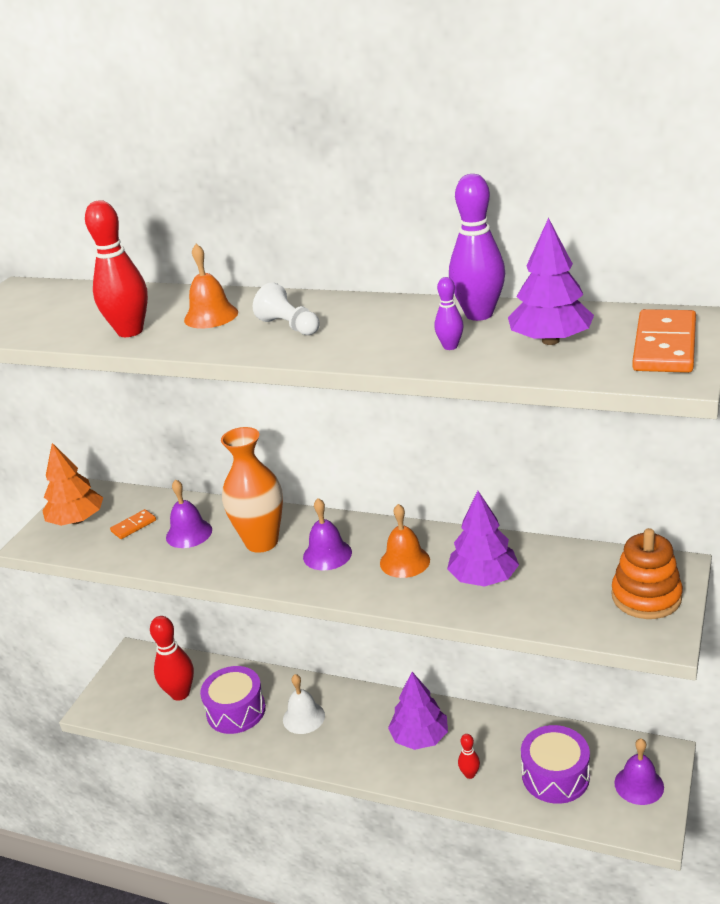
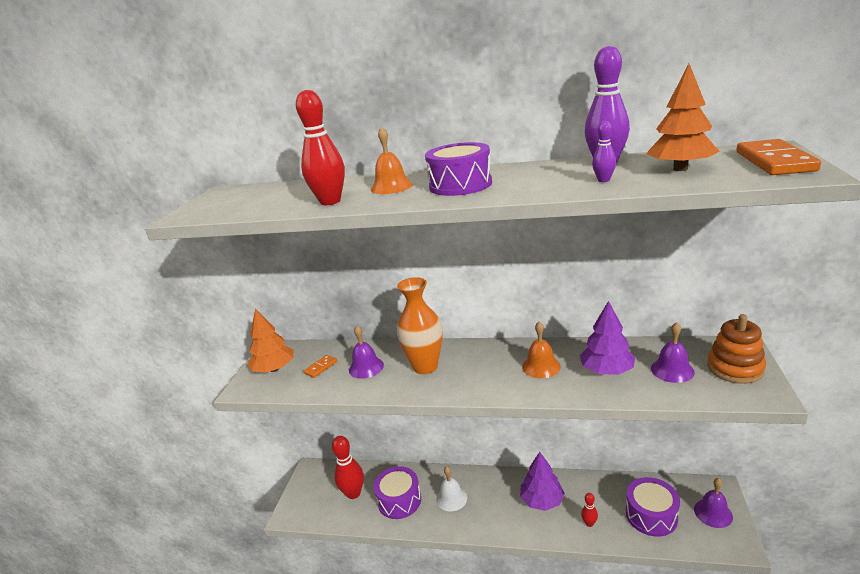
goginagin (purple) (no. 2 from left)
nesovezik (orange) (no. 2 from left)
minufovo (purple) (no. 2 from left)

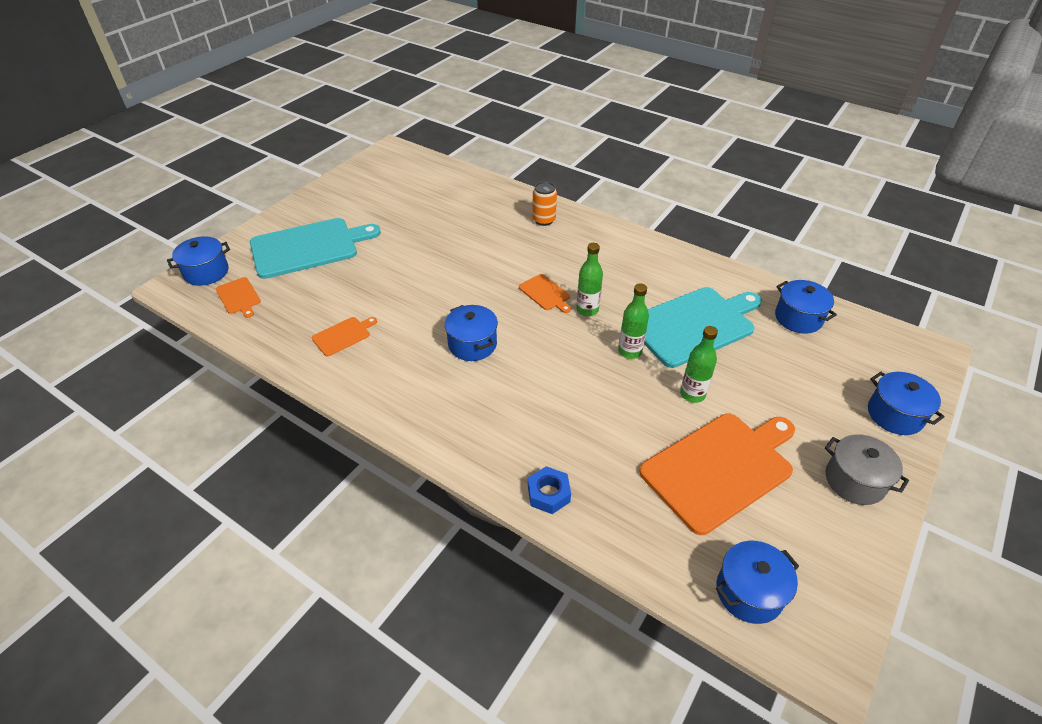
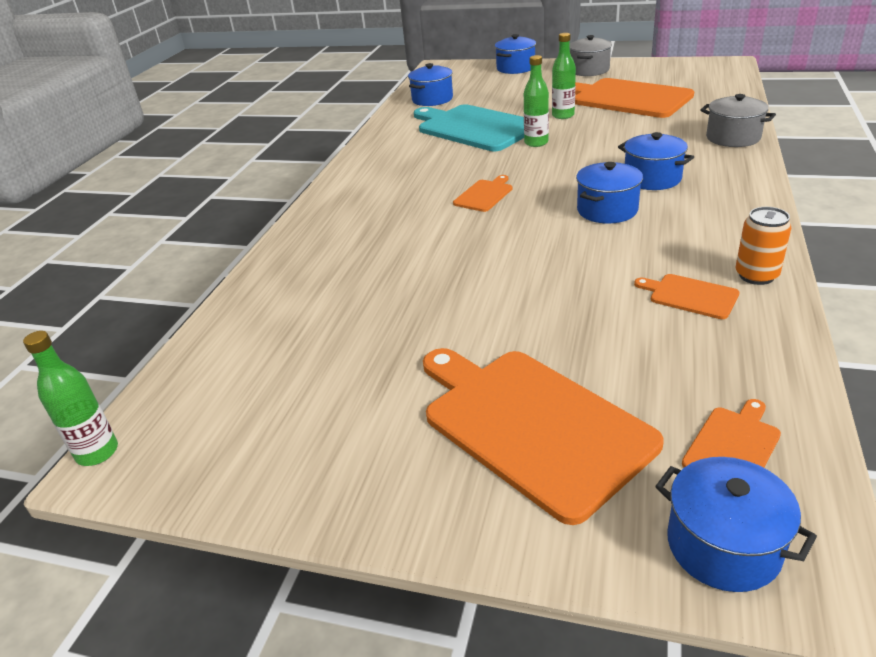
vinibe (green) (no. 1 from left)
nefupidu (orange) (no. 2 from left)
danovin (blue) (no. 4 from left)
danovin (grey) (no. 2 from left)
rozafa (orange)

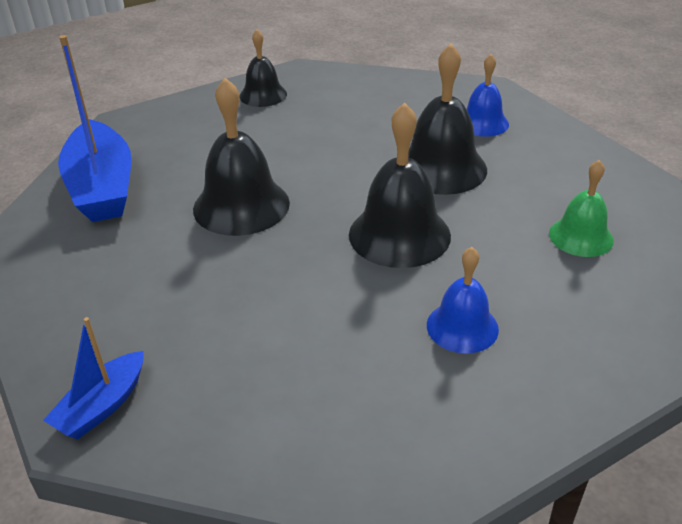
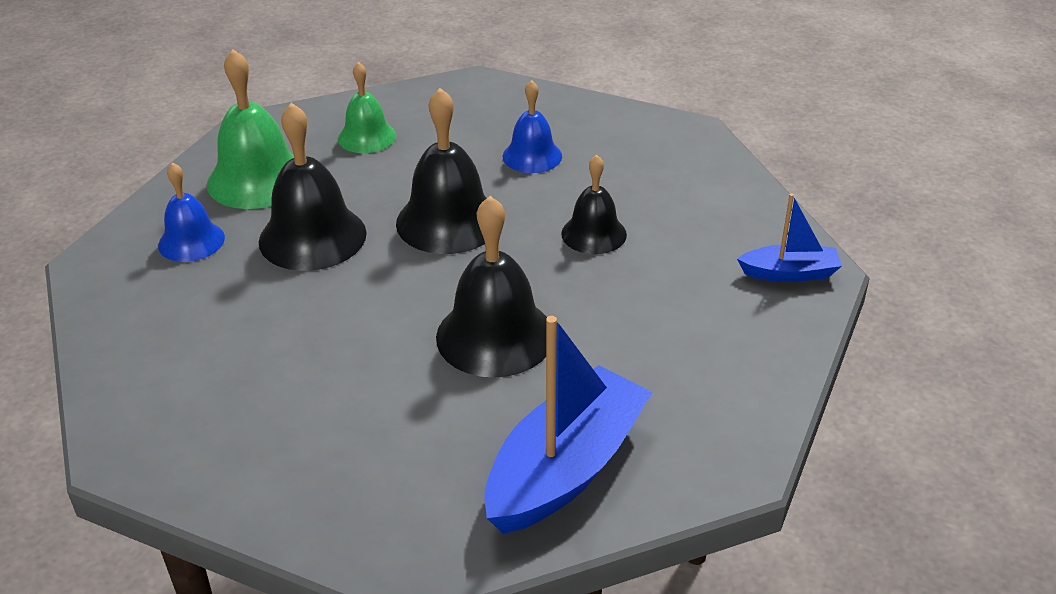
minufovo (green) (no. 1 from left)
minufovo (black) (no. 4 from left)

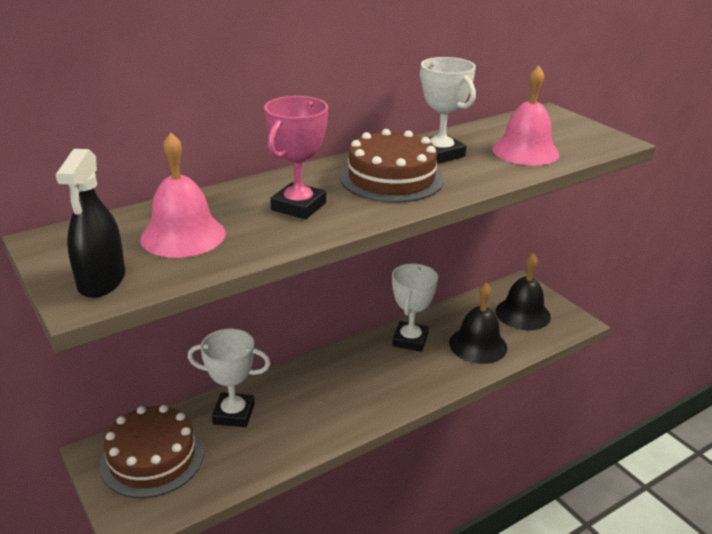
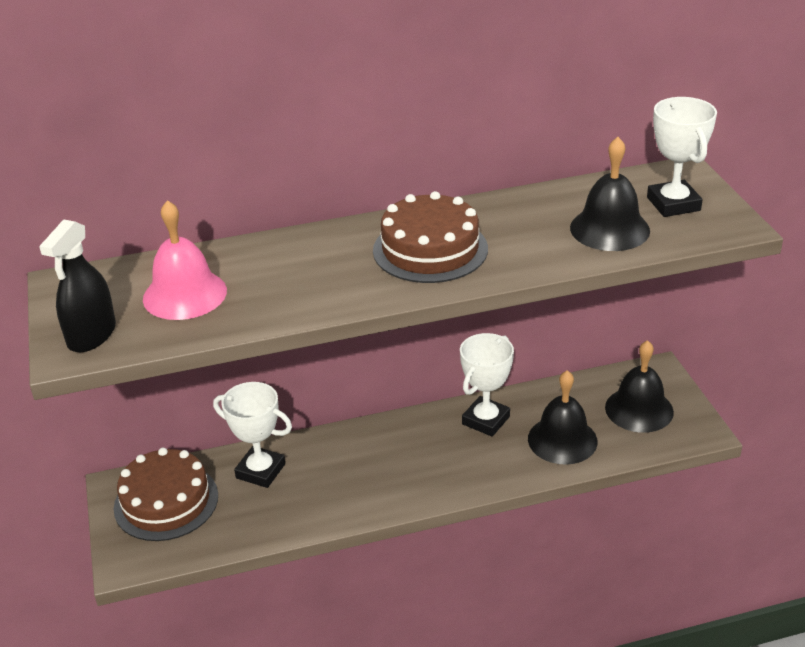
minufovo (black) (no. 2 from left)
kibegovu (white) (no. 3 from left)
kibegovu (pink)

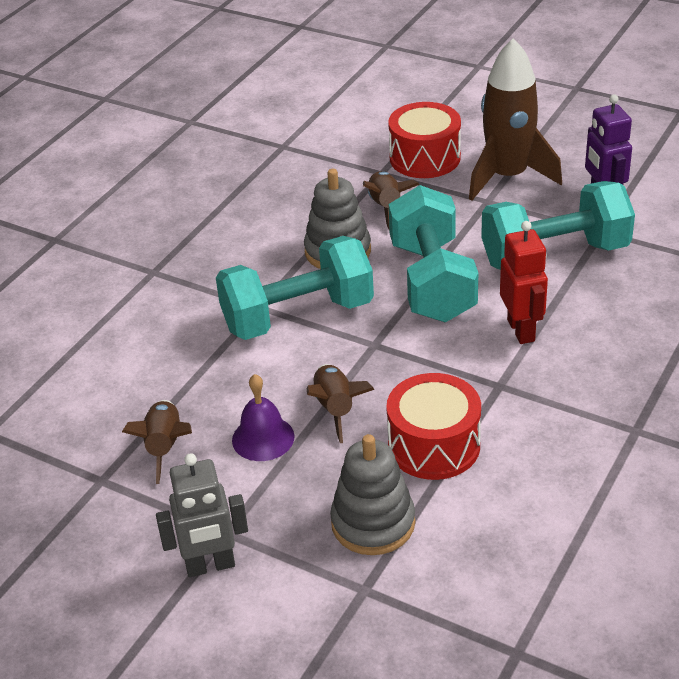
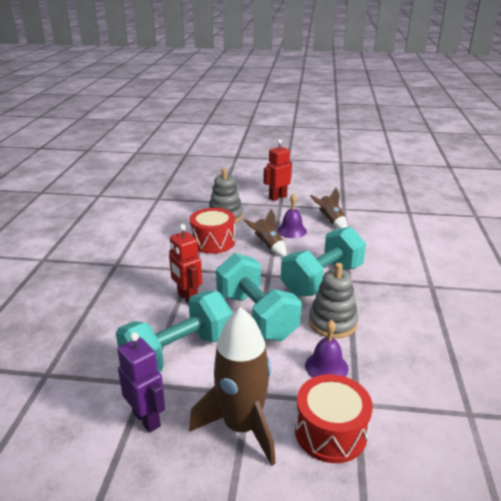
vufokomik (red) (no. 2 from left)
minufovo (purple) (no. 2 from left)

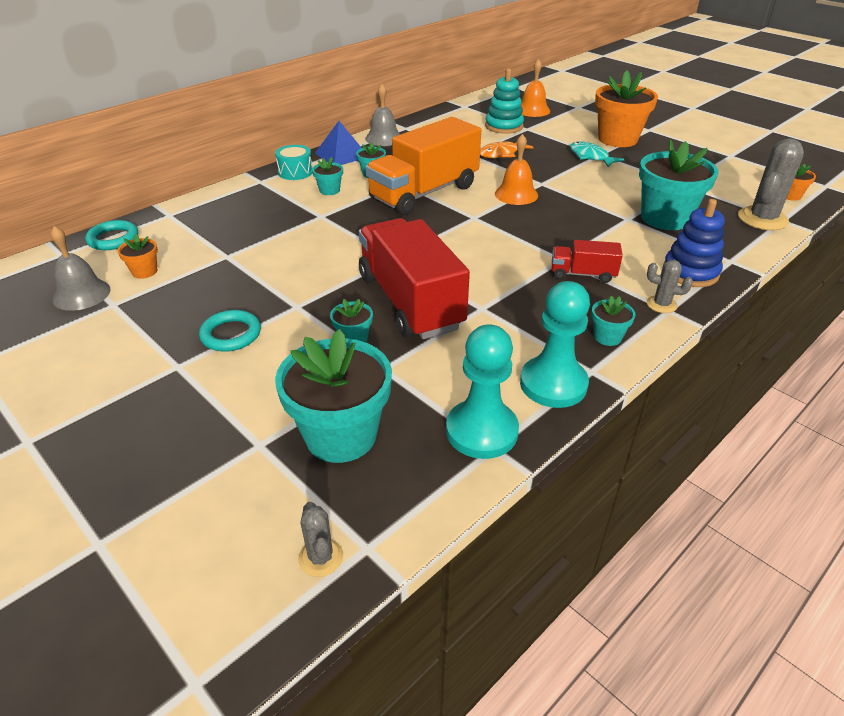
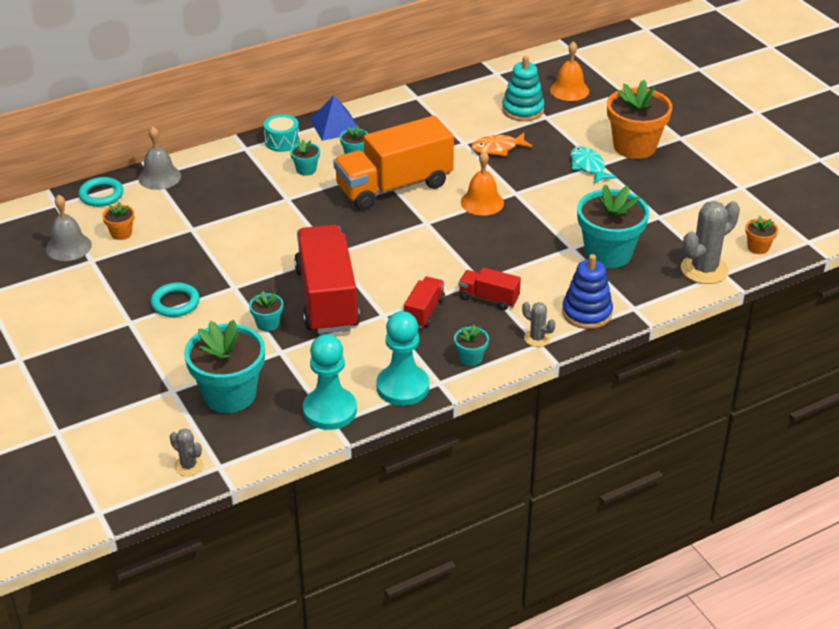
minufovo (grey) (no. 2 from left)
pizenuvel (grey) (no. 1 from left)
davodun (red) (no. 2 from left)

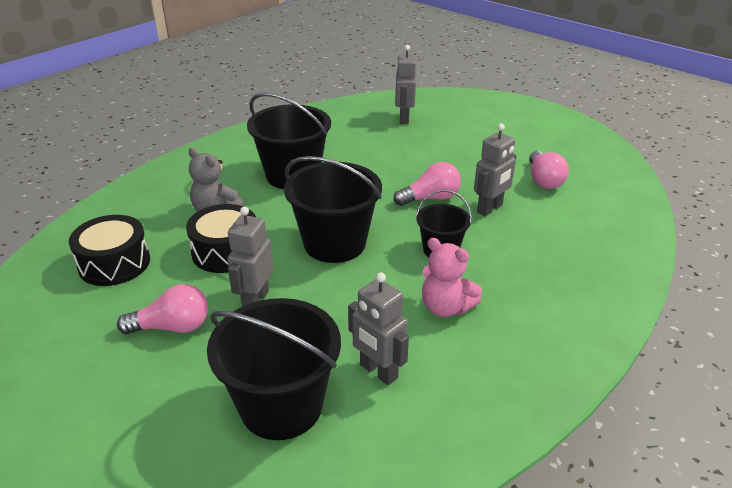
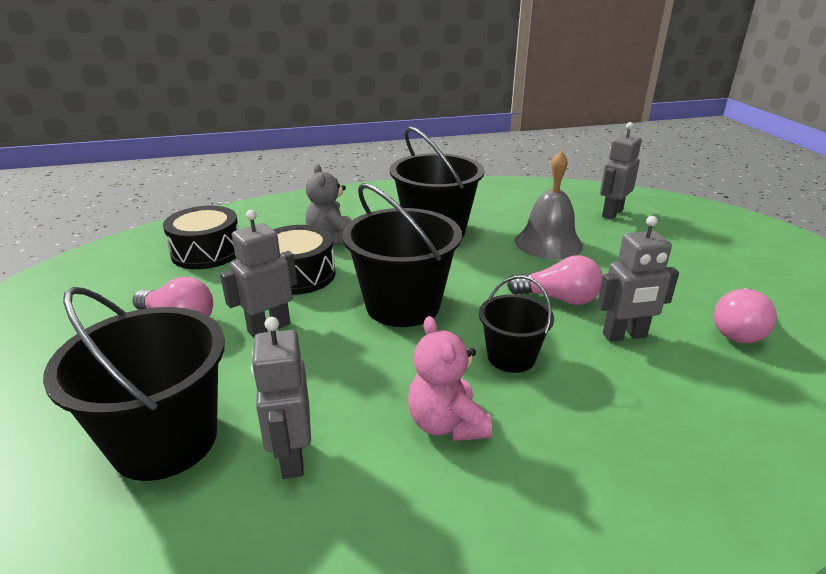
minufovo (grey)

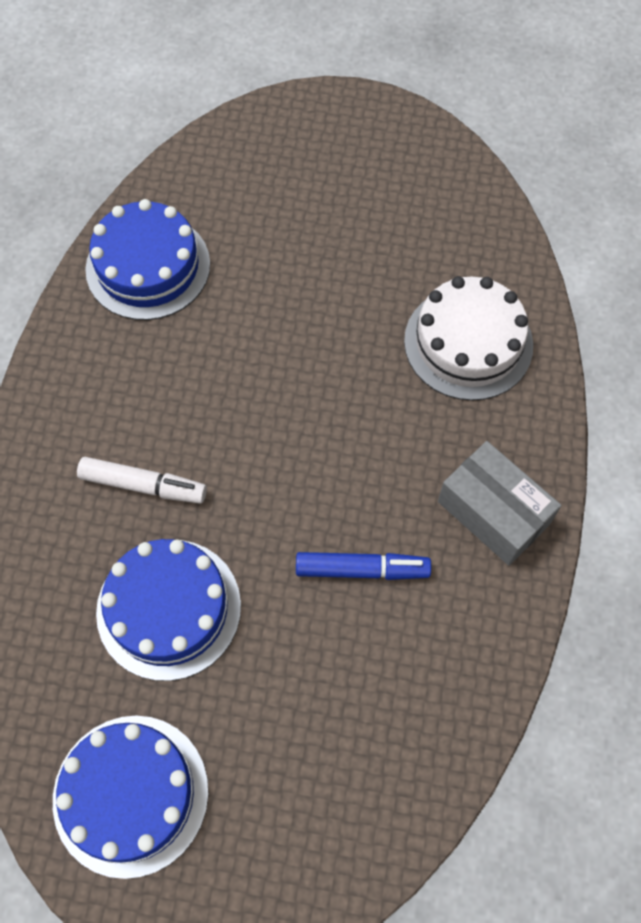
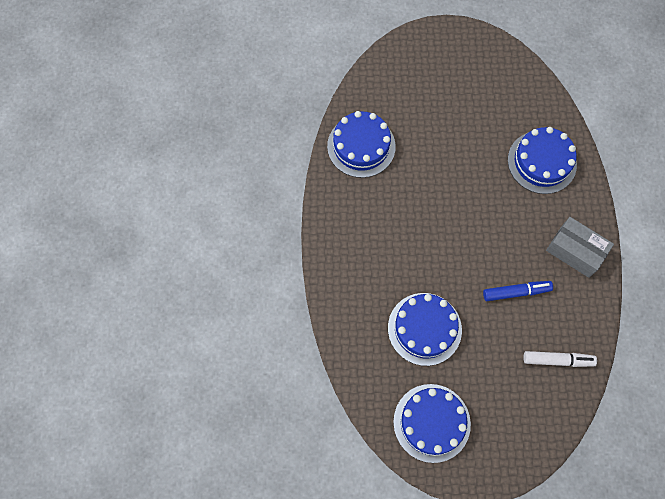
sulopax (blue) (no. 4 from left)
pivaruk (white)

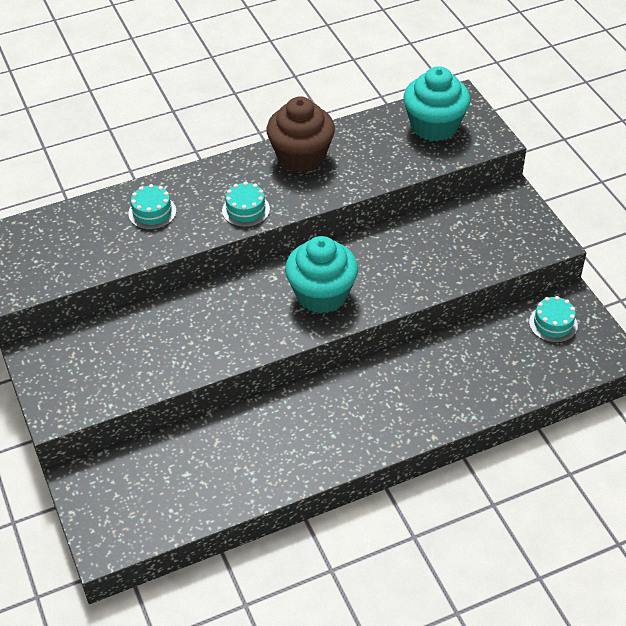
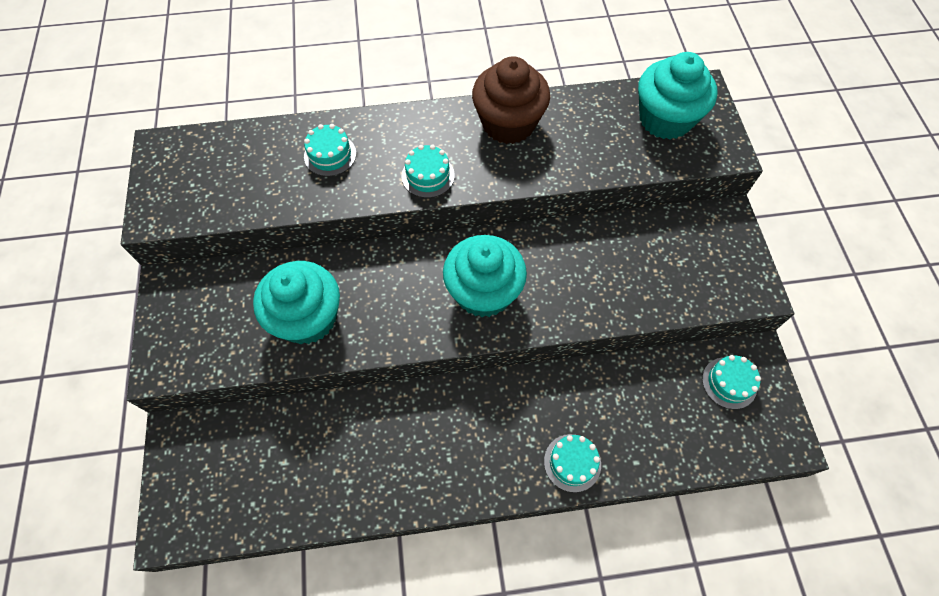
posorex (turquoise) (no. 1 from left)
sulopax (turquoise) (no. 3 from left)

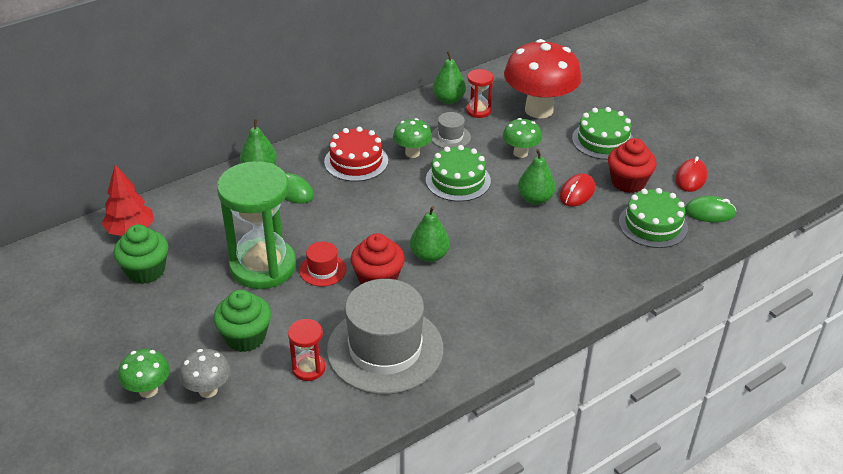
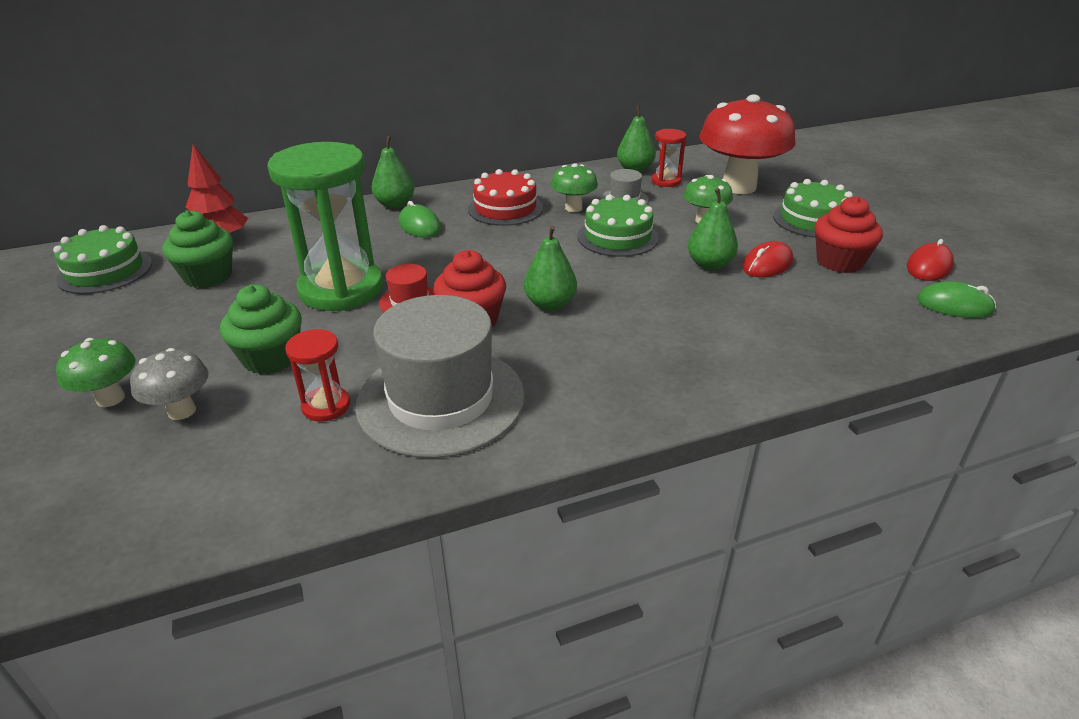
sulopax (green) (no. 1 from left)

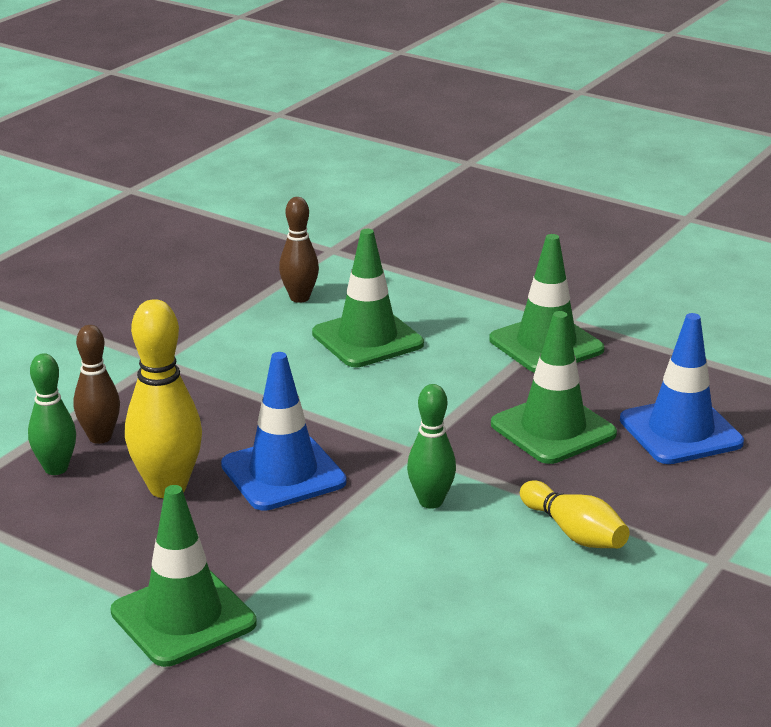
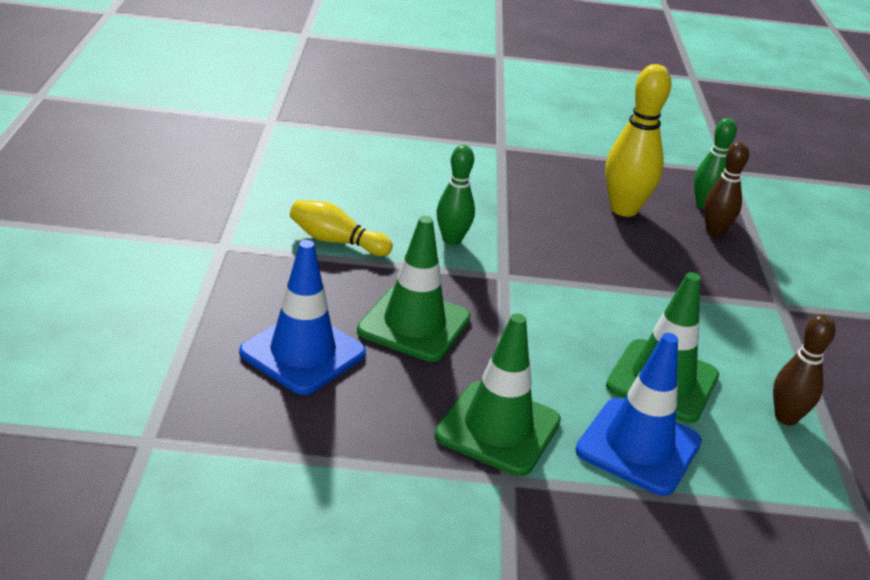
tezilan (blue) (no. 2 from left)
tezilan (green) (no. 1 from left in the first image)

